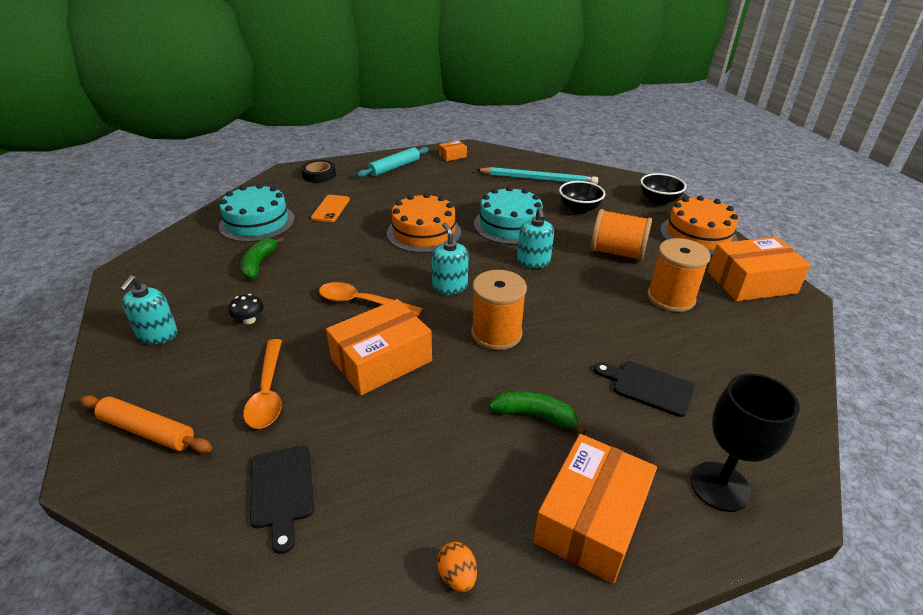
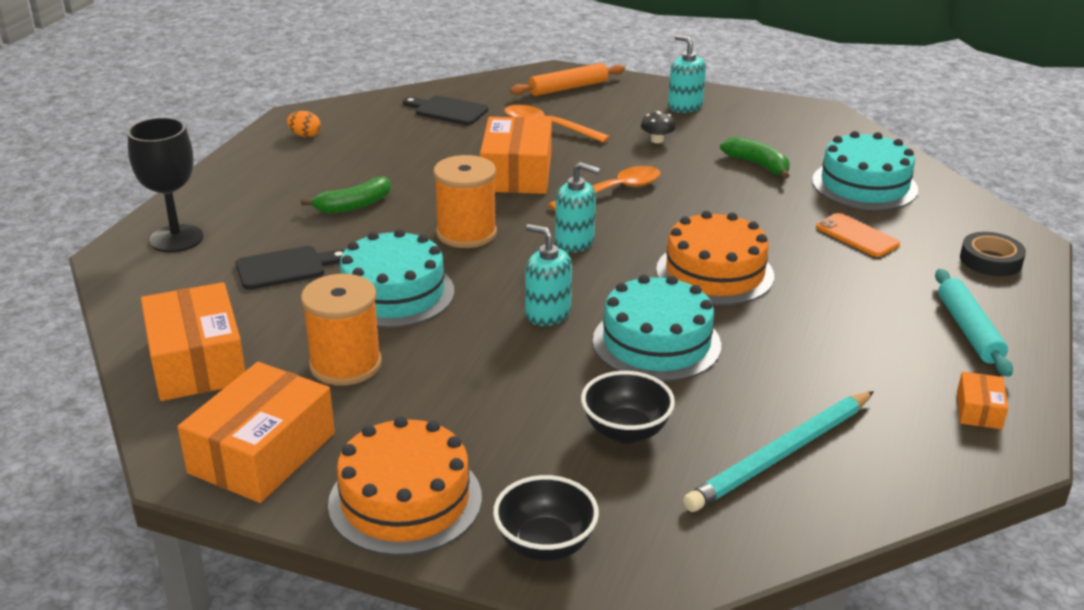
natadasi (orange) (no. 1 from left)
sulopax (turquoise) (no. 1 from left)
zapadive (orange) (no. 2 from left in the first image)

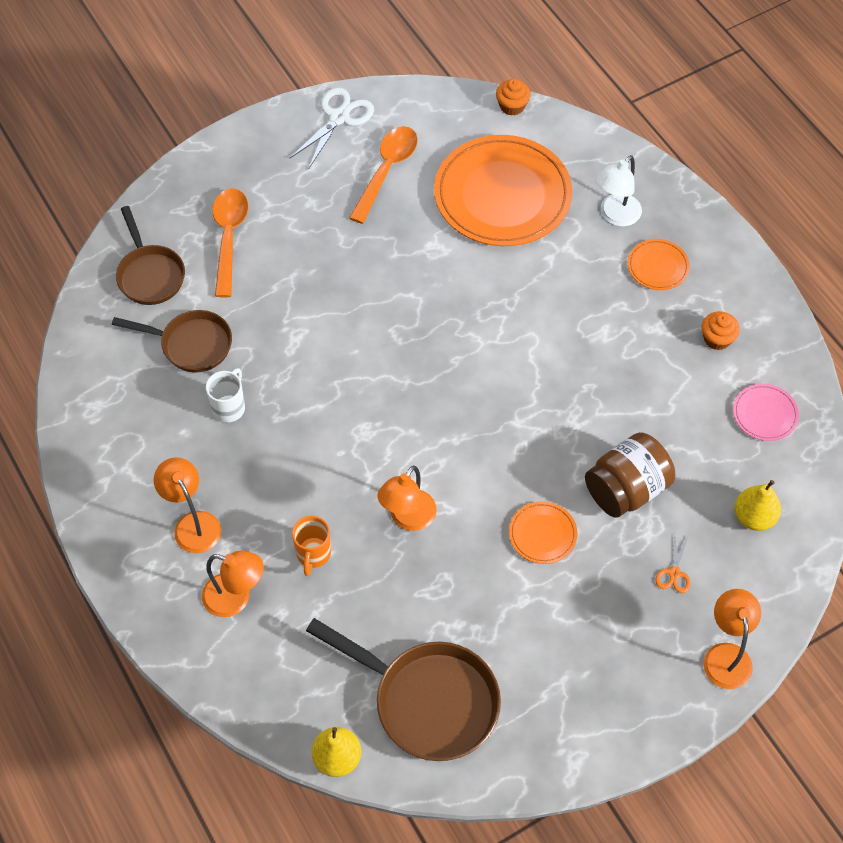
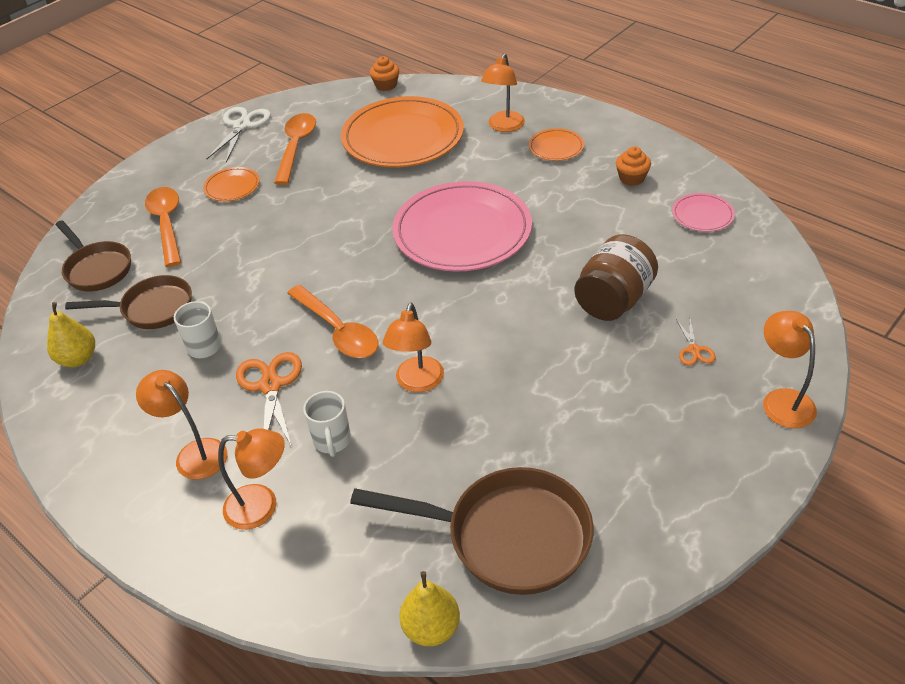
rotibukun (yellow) (no. 1 from left)
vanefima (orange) (no. 1 from left)
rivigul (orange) (no. 1 from left)
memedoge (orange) (no. 3 from left)
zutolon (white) (no. 2 from left)
vanefima (pink) (no. 1 from left)
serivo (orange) (no. 4 from left)

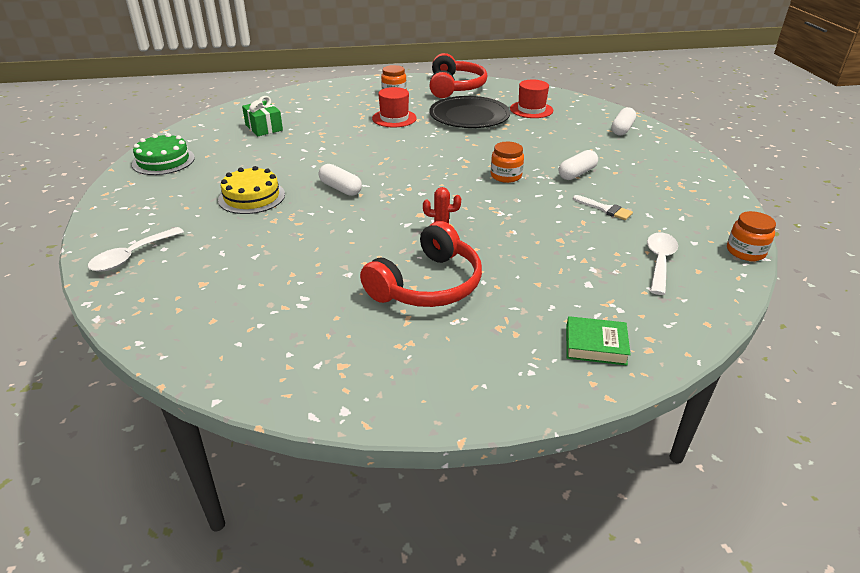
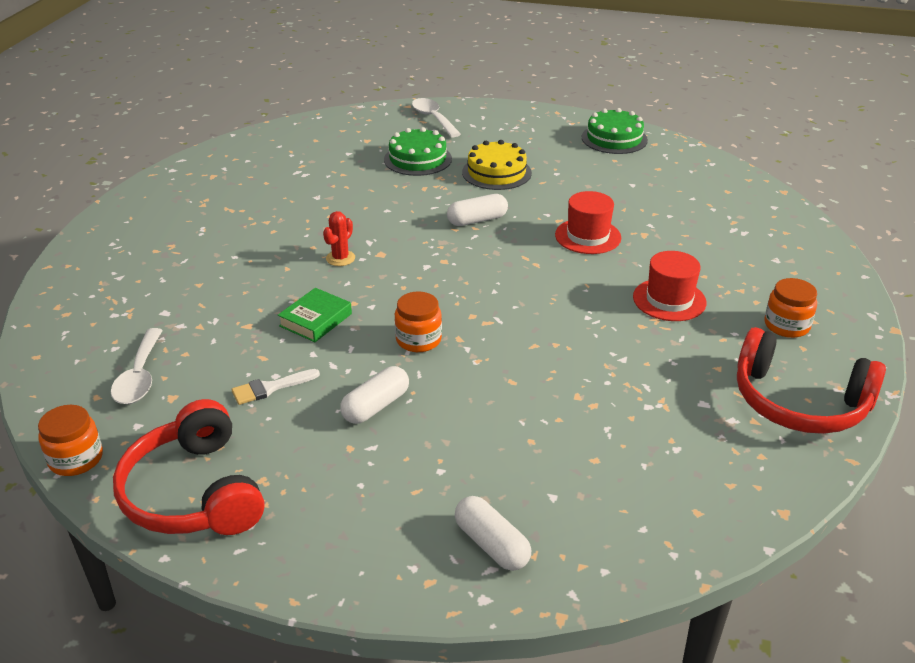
memedoge (white) (no. 1 from left)
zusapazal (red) (no. 1 from left)
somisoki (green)
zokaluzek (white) (no. 1 from left)
sulopax (green) (no. 1 from left)
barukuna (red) (no. 1 from left)
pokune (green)
vanefima (black)

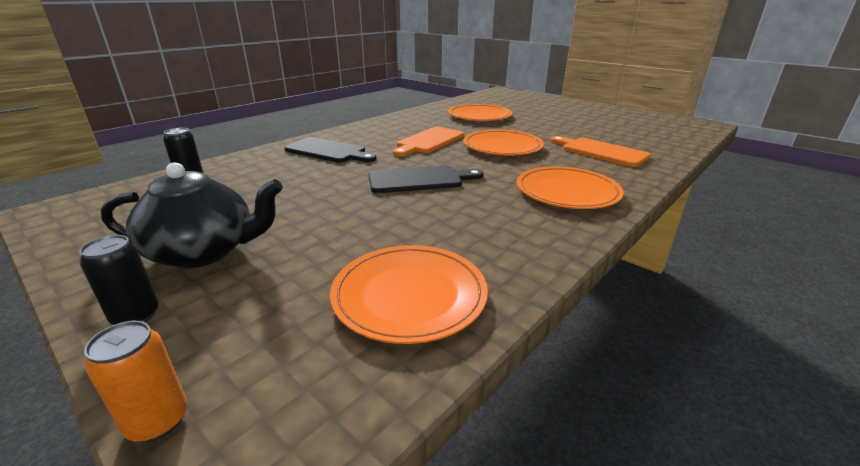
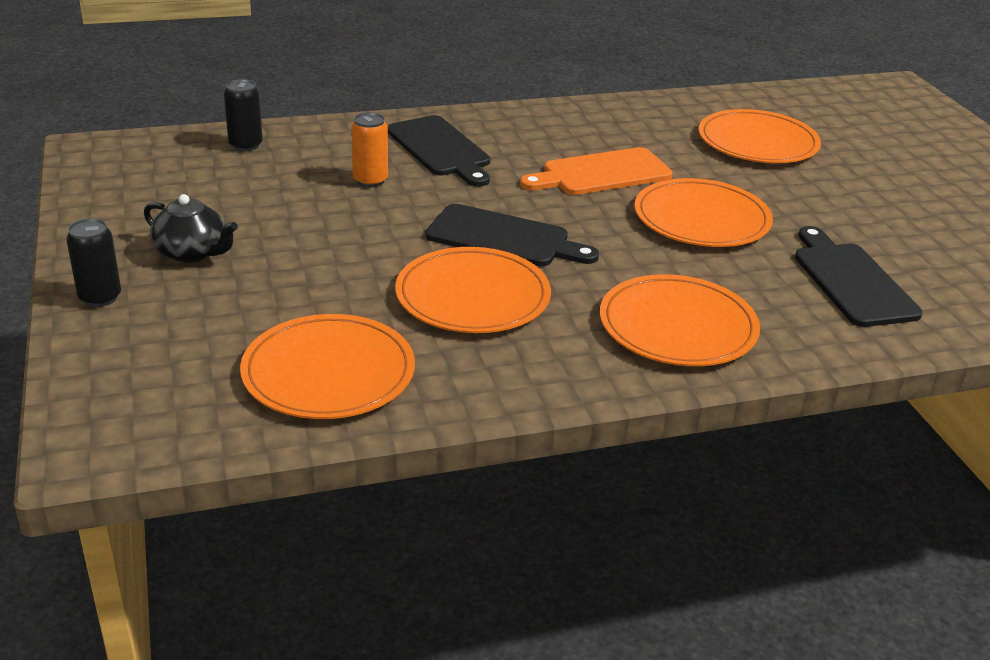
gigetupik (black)
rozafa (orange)
vanefima (orange) (no. 2 from left)
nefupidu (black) (no. 3 from left)

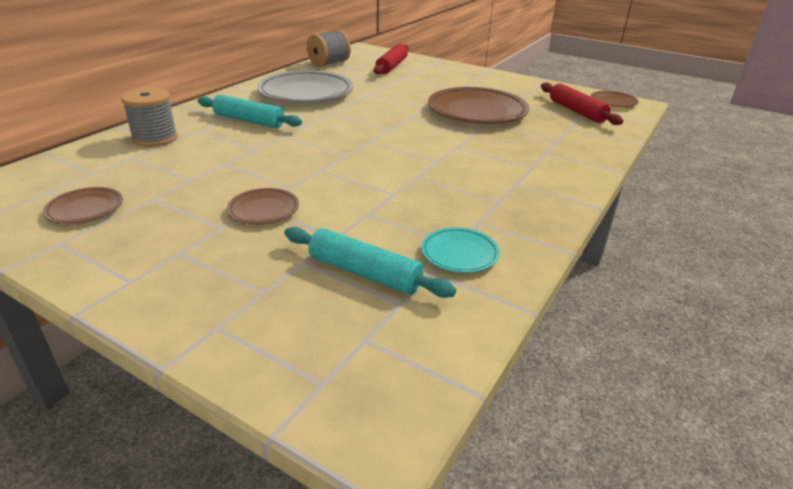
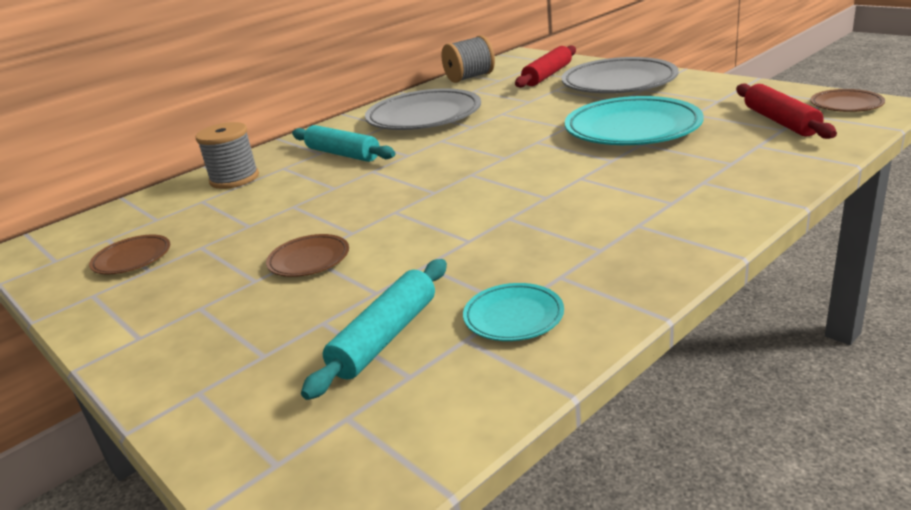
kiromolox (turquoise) (no. 2 from left)
vanefima (grey) (no. 2 from left)
vanefima (turquoise) (no. 2 from left)

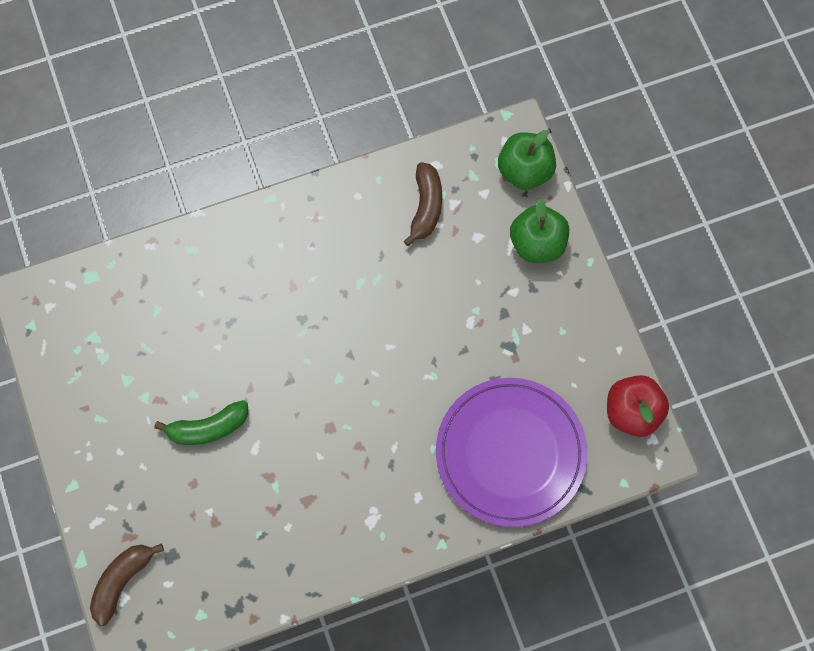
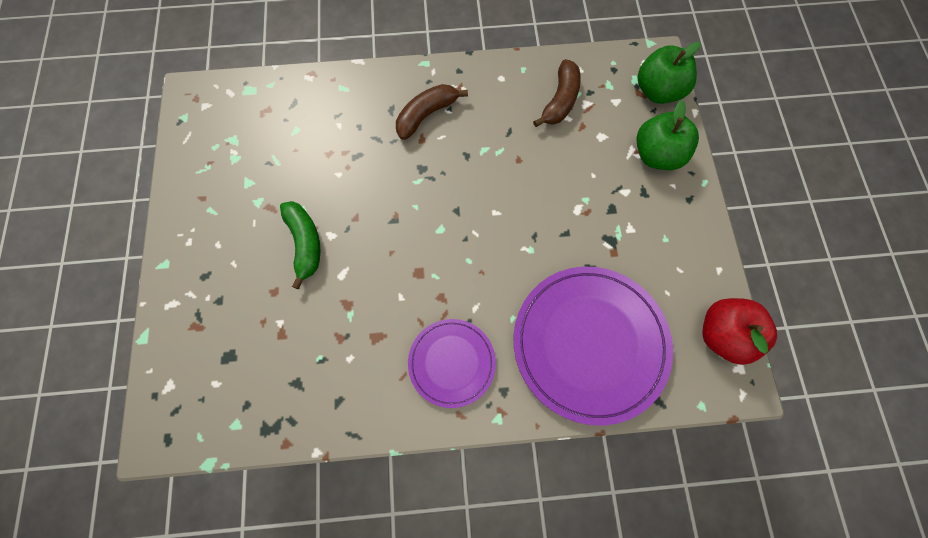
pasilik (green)
pasilik (brown) (no. 1 from left)
vanefima (purple) (no. 1 from left)

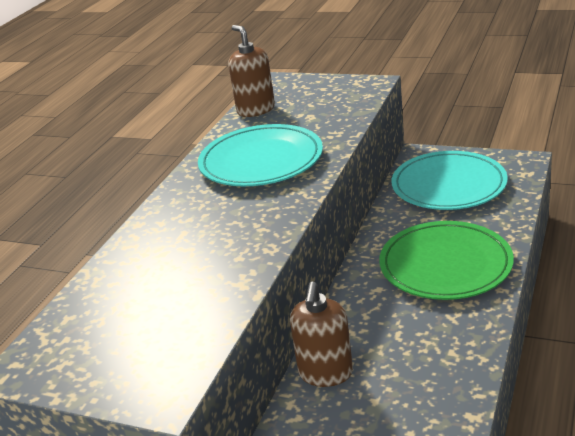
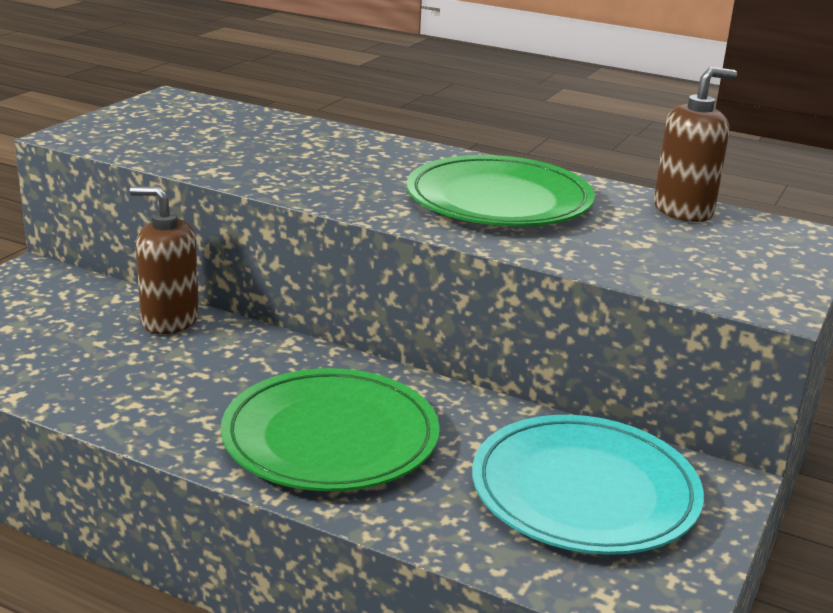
vanefima (green) (no. 2 from left)

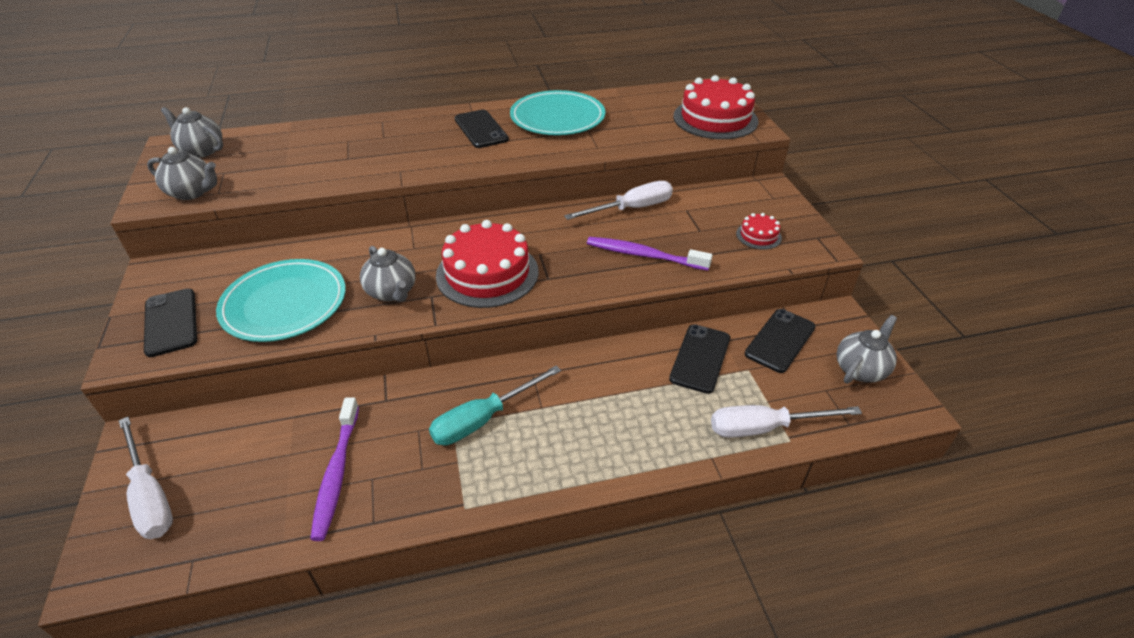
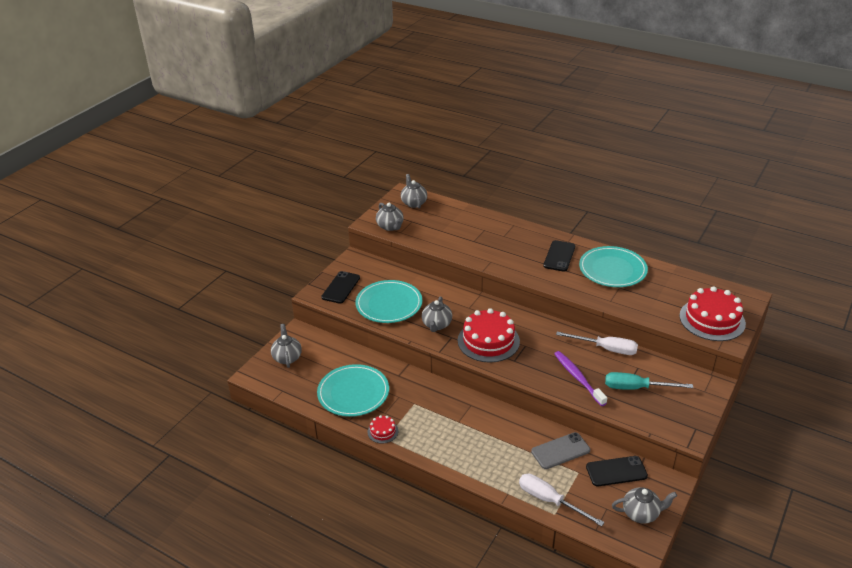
gigetupik (grey) (no. 1 from left)
vanefima (turquoise) (no. 1 from left)
sulopax (red) (no. 1 from left)
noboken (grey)
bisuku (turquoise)

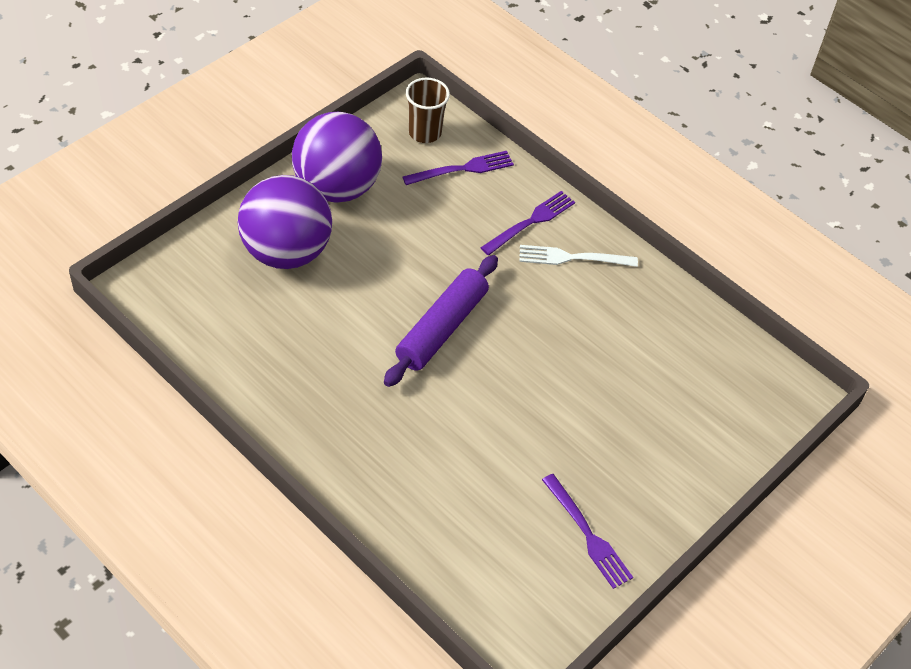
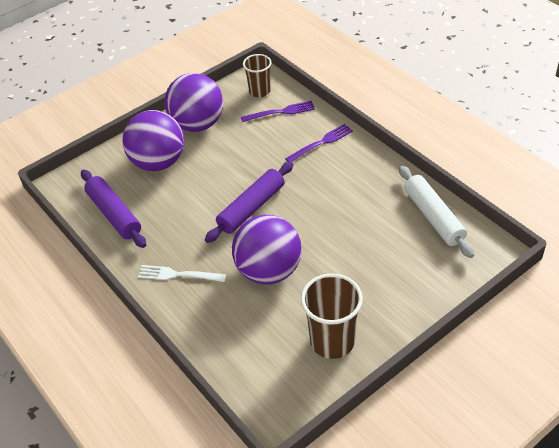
kiromolox (purple) (no. 1 from left)
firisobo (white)
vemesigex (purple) (no. 3 from left)
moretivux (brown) (no. 2 from left)
kiromolox (white)

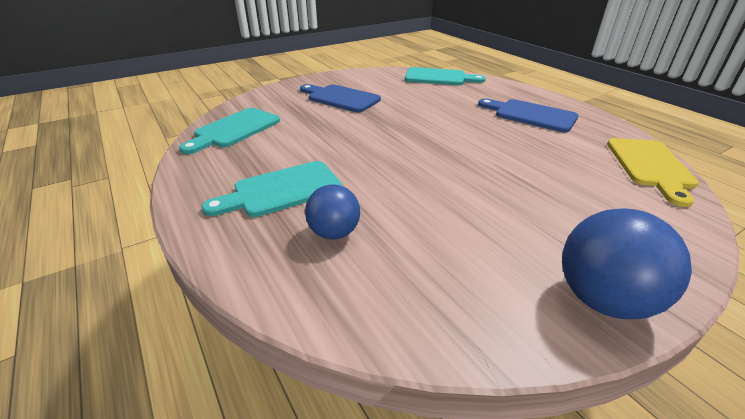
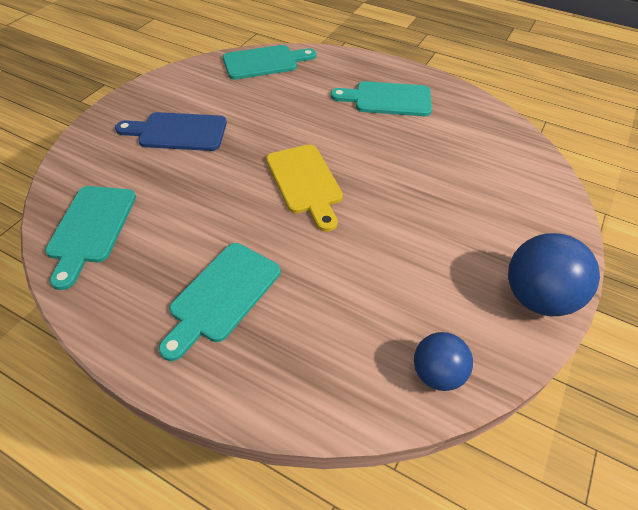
nefupidu (yellow)
nefupidu (turquoise) (no. 4 from left)
vemesigex (blue) (no. 1 from left)

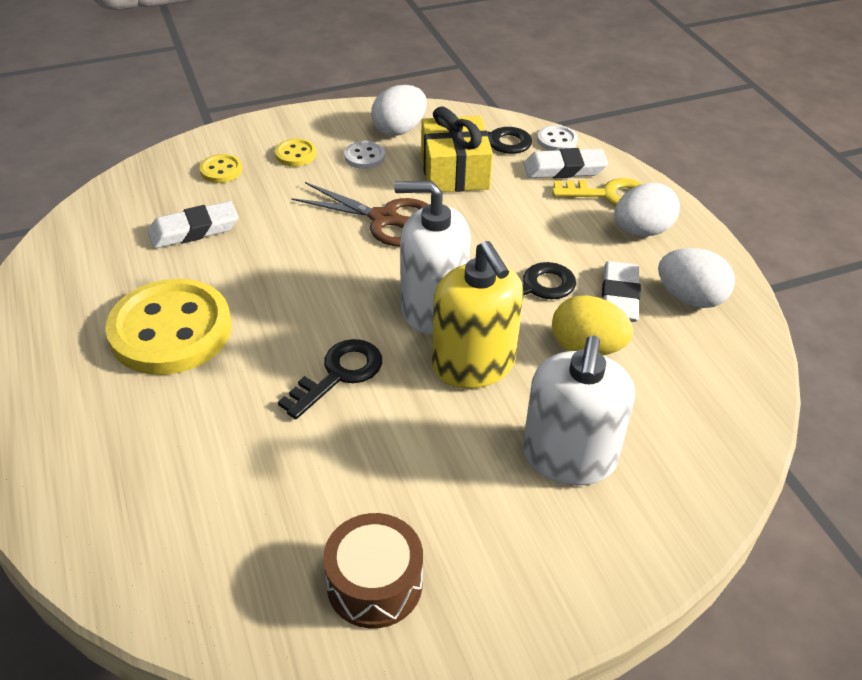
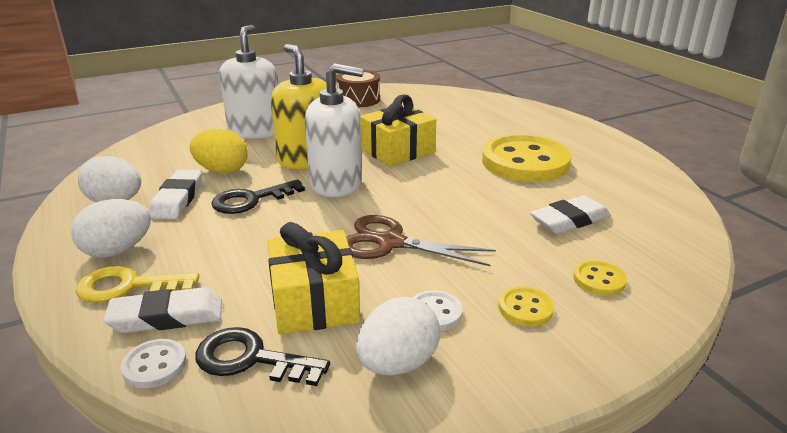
pokune (yellow) (no. 2 from left)

